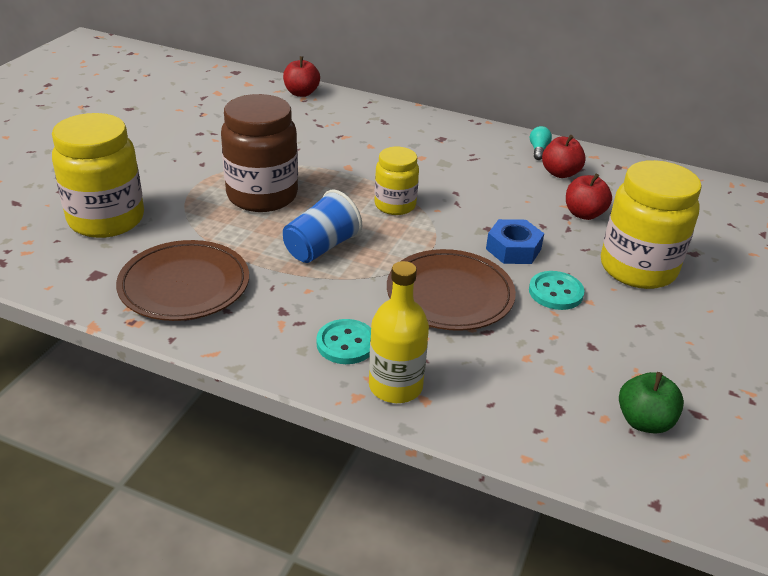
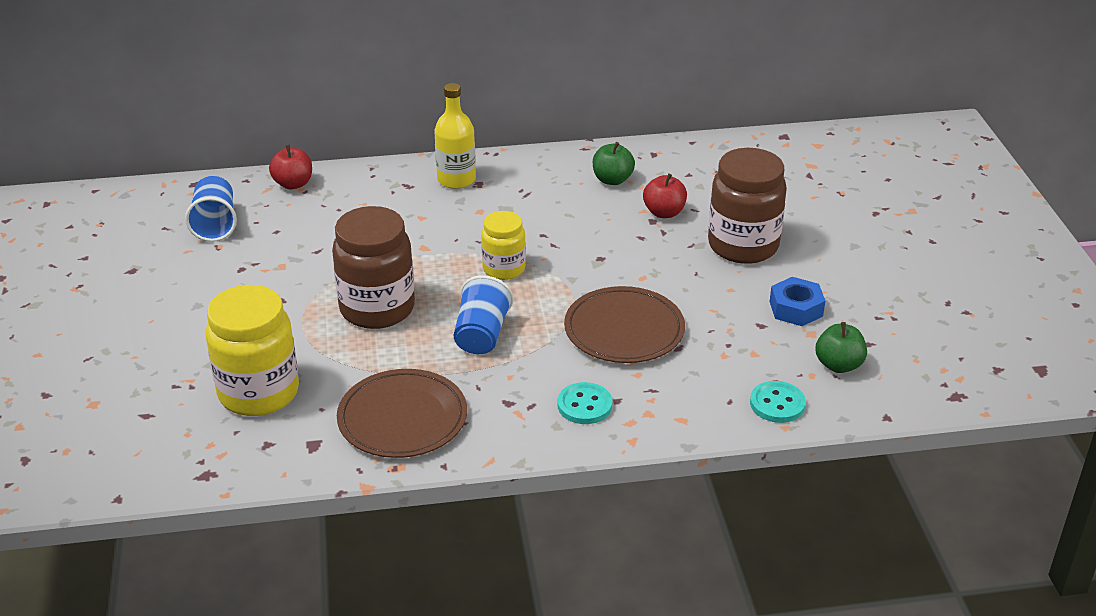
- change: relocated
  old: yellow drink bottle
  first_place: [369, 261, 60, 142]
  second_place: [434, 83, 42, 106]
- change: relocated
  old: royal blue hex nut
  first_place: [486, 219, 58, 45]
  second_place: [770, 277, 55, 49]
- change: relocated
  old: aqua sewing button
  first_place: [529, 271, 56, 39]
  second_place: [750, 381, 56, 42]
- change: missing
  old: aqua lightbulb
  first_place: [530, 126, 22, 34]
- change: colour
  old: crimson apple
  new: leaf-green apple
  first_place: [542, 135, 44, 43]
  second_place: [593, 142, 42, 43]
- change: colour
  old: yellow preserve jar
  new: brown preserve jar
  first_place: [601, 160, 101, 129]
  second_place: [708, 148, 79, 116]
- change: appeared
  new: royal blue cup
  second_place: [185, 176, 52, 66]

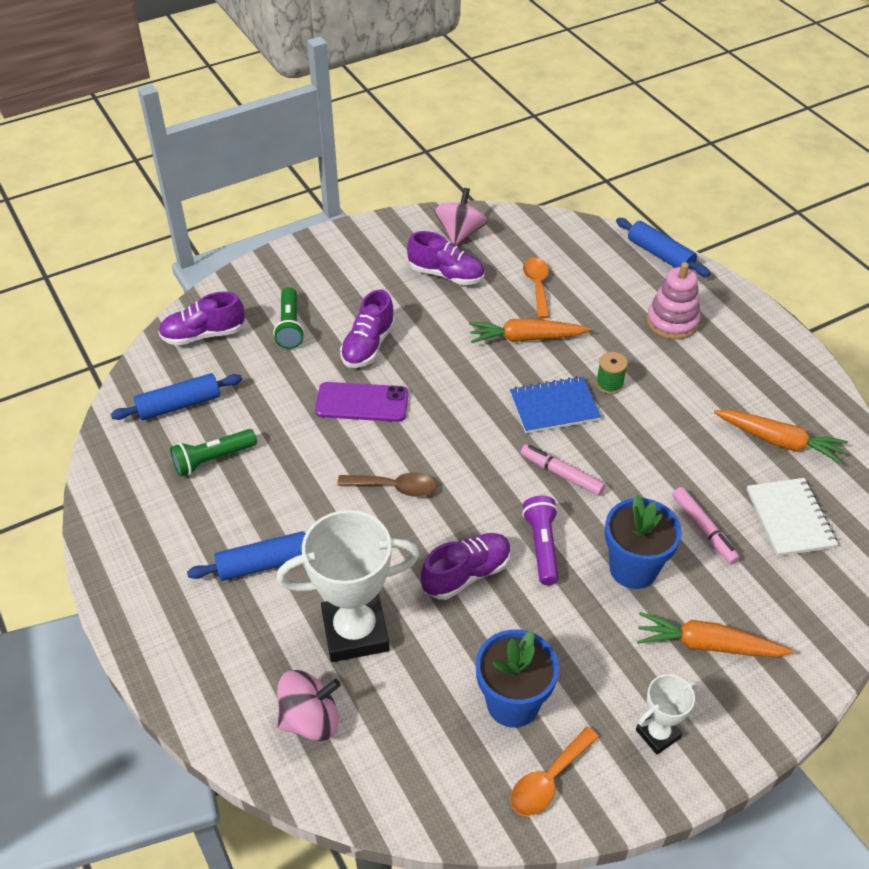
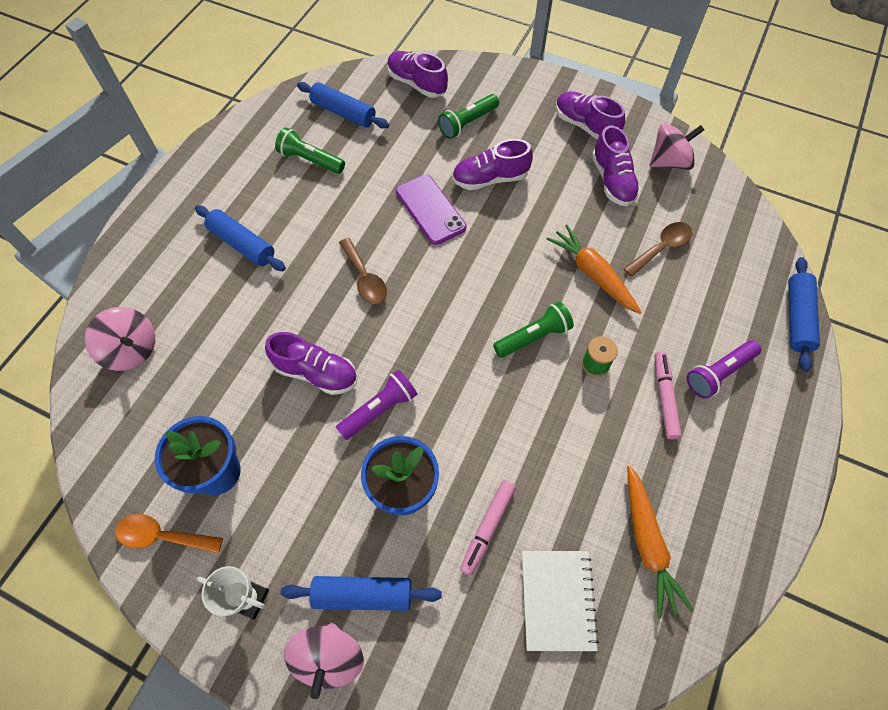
- change: missing
  old: pure white trophy
  first_place: [277, 510, 143, 152]
- change: exchanged
  old: royal blue exercise book
  new: leaf-green pocket torch
  first_place: [510, 376, 91, 57]
  second_place: [493, 302, 81, 56]
- change: relocated
  old: rosy marker pen
  first_place: [520, 444, 85, 52]
  second_place: [655, 351, 27, 88]
- change: colour
  old: orange-coloured teaspoon
  new: brown teaspoon
  first_place: [523, 257, 27, 62]
  second_place: [624, 222, 68, 55]
- change: exchanged
  old: orange-coloured carrot
  new: royal blue pastry roller
  first_place: [637, 612, 157, 45]
  second_place: [280, 576, 162, 35]
- change: exchanged
  old: rosy stacking rings
  new: royal purple pocket torch
  first_place: [647, 262, 53, 78]
  second_place: [687, 340, 74, 59]
- change: spun
  old: pure white exercise book
  first_place: [747, 478, 91, 78]
  second_place: [522, 551, 77, 100]
  degrees: -45
- change: appeared
  new: rosy whirligig
  second_place: [284, 622, 80, 77]
- change: appeared
  new: royal purple lace-up shoe
  second_place: [556, 91, 69, 49]

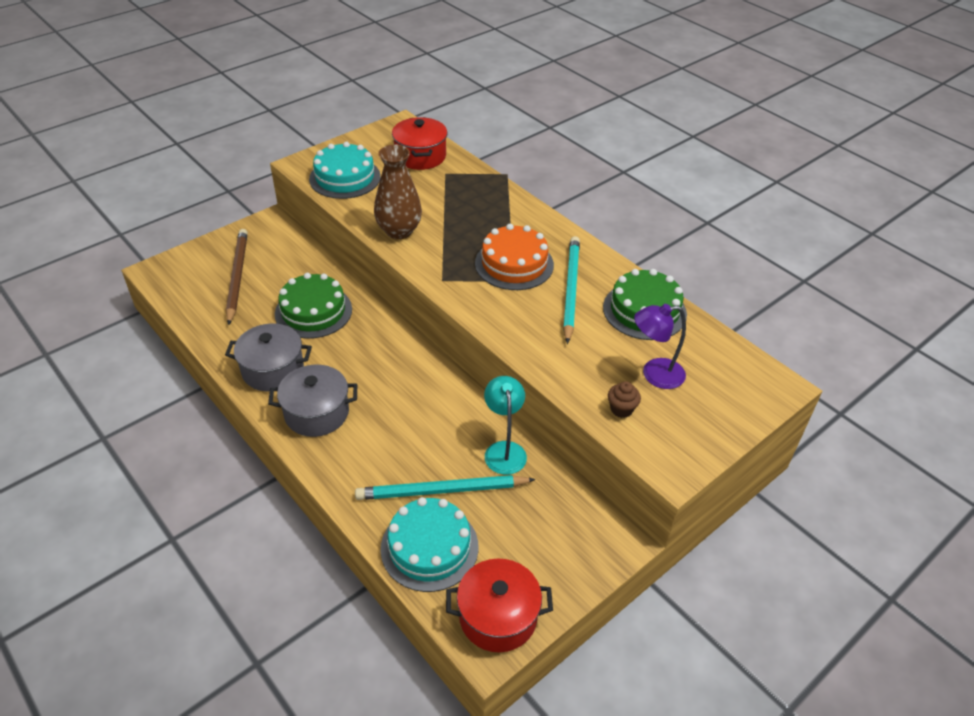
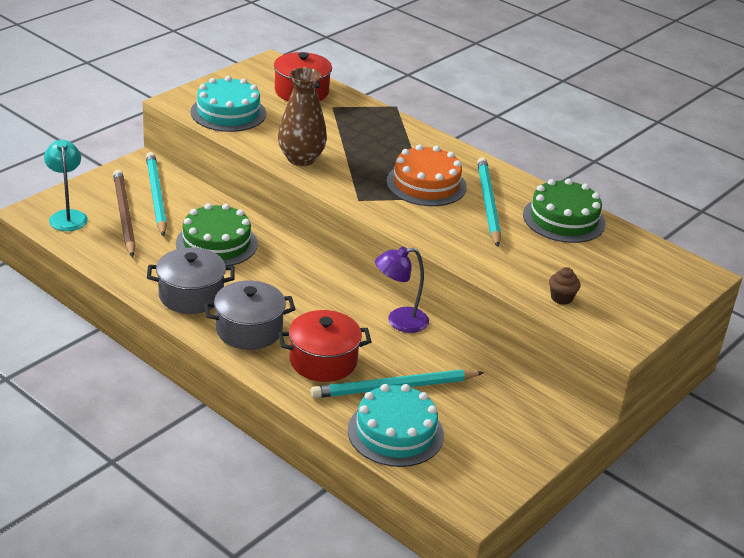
- change: relocated
  old: crimson pot
  first_place: [446, 559, 107, 93]
  second_place: [278, 310, 94, 72]
- change: relocated
  old: aqua reading lamp
  first_place: [484, 376, 43, 99]
  second_place: [44, 140, 44, 91]
- change: relocated
  old: royal purple reading lamp
  first_place: [634, 304, 52, 85]
  second_place: [375, 246, 54, 87]
- change: appeared
  new: aqua pencil
  second_place: [146, 152, 21, 84]

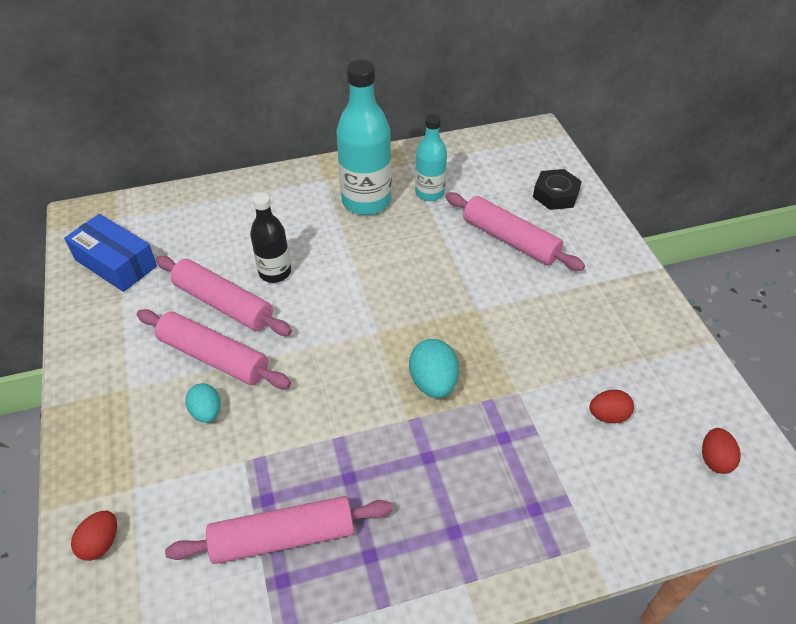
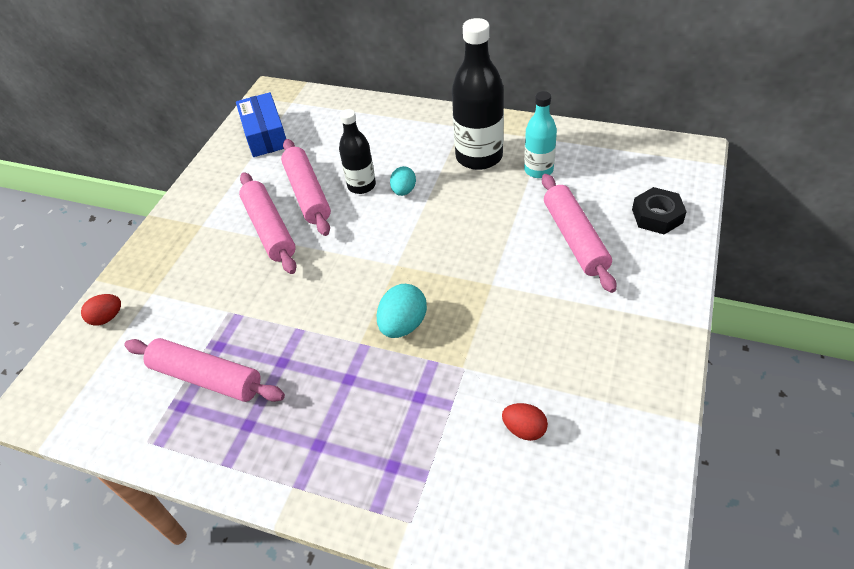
- change: relocated
  old: aqua toy egg
  first_place: [186, 383, 35, 40]
  second_place: [390, 166, 26, 30]
- change: colour
  old: aqua drink bottle
  new: ebony drink bottle
  first_place: [337, 60, 55, 155]
  second_place: [452, 18, 52, 152]
- change: missing
  old: crimson toy egg
  first_place: [702, 428, 39, 46]

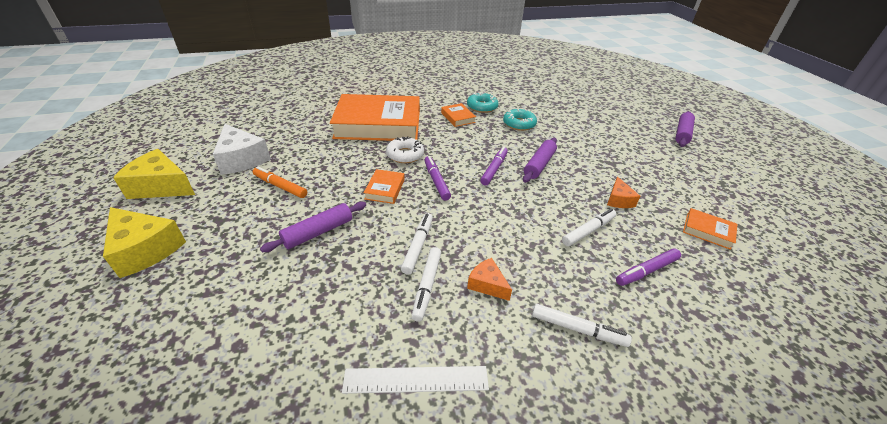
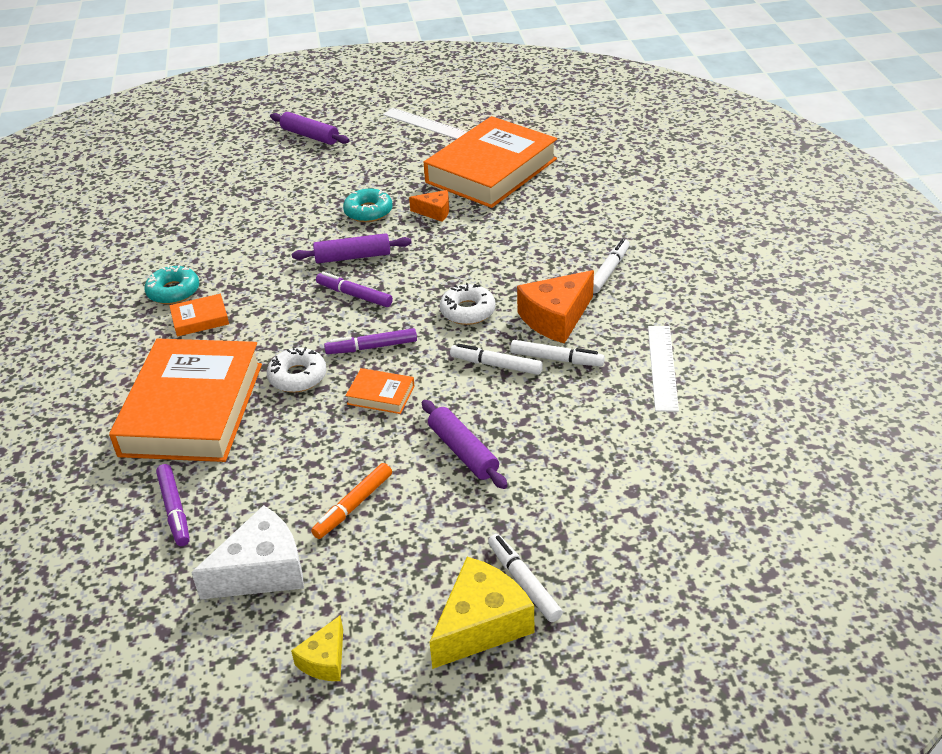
- change: size
  old: yellow cheese
  first_place: [113, 149, 82, 50]
  second_place: [291, 616, 52, 65]
  factor: 0.55
- change: size
  old: orange-coloured cheese
  first_place: [467, 258, 45, 43]
  second_place: [517, 270, 77, 74]
  factor: 1.8
- change: relocated
  old: aqua donut
  first_place: [503, 109, 34, 22]
  second_place: [343, 189, 50, 33]
- change: spun
  old: royal purple pastry roller
  first_place: [523, 138, 34, 45]
  second_place: [292, 233, 120, 30]
  degrees: -45
- change: relocated
  old: pure white marker pen
  first_place: [562, 208, 54, 38]
  second_place: [488, 534, 75, 88]
- change: relocated
  old: royal purple marker pen
  first_place: [616, 248, 65, 38]
  second_place: [156, 464, 34, 82]
- change: size
  old: orange-coloured hardcover
  first_place: [683, 208, 54, 42]
  second_place: [424, 116, 133, 92]
  factor: 2.5
- change: appeared
  new: pure white straightedge
  second_place: [383, 108, 84, 31]
- change: appeared
  new: pure white donut
  second_place: [440, 283, 56, 42]

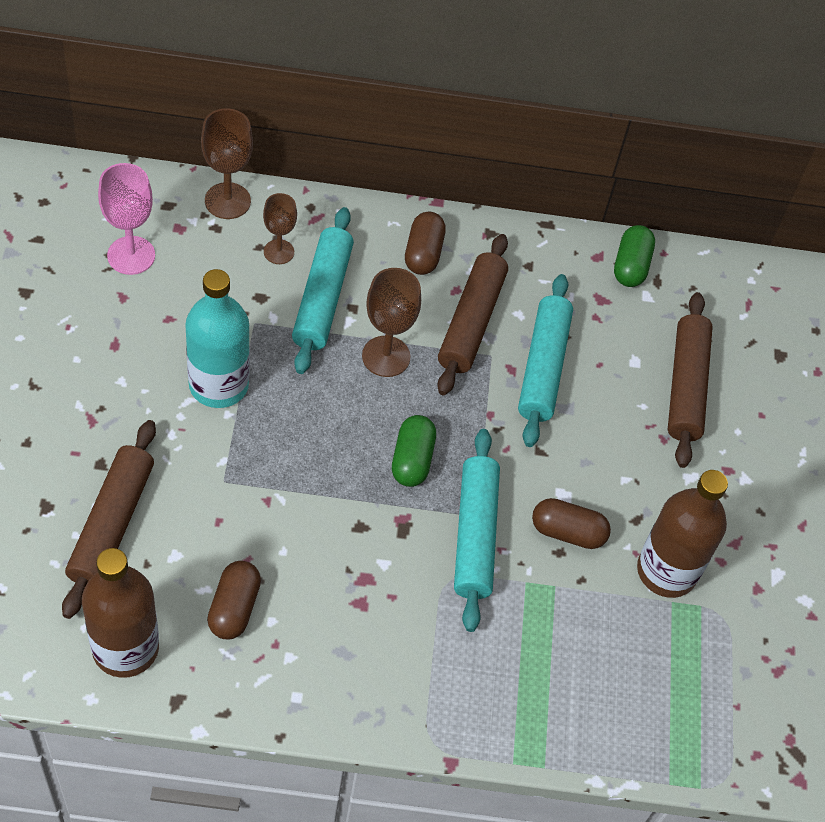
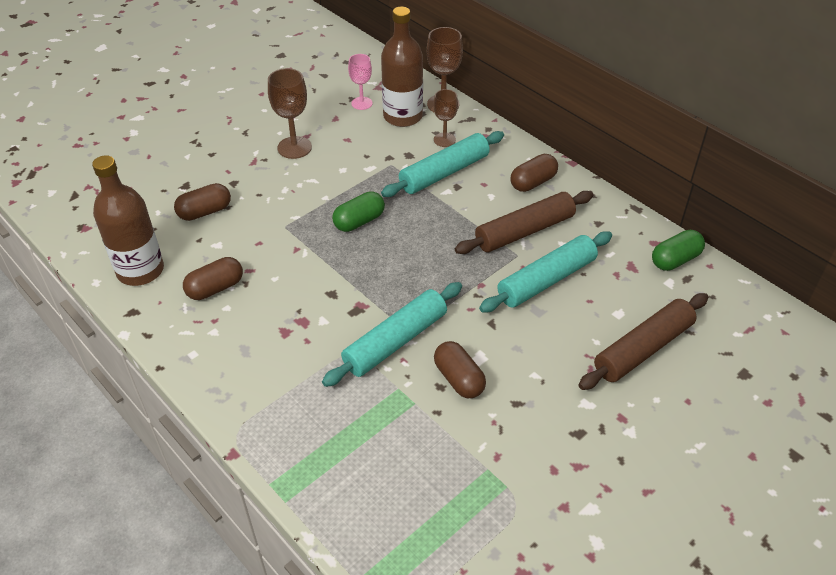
- change: exchanged
  old: brown pastry roller
  new: brown pill shape
  first_place: [62, 420, 94, 199]
  second_place: [174, 183, 57, 38]
- change: size
  old: rosy goblet
  first_place: [98, 163, 57, 112]
  second_place: [348, 54, 25, 56]
  factor: 0.66
- change: missing
  old: aqua drink bottle
  first_place: [185, 269, 65, 139]
- change: relocated
  old: brown goblet
  first_place: [362, 268, 59, 109]
  second_place: [268, 68, 44, 91]
- change: relocated
  old: leaf-green pill shape
  first_place: [392, 415, 44, 72]
  second_place: [332, 191, 53, 41]
- change: relocated
  old: brown drink bottle
  first_place: [637, 470, 91, 128]
  second_place: [381, 6, 42, 121]

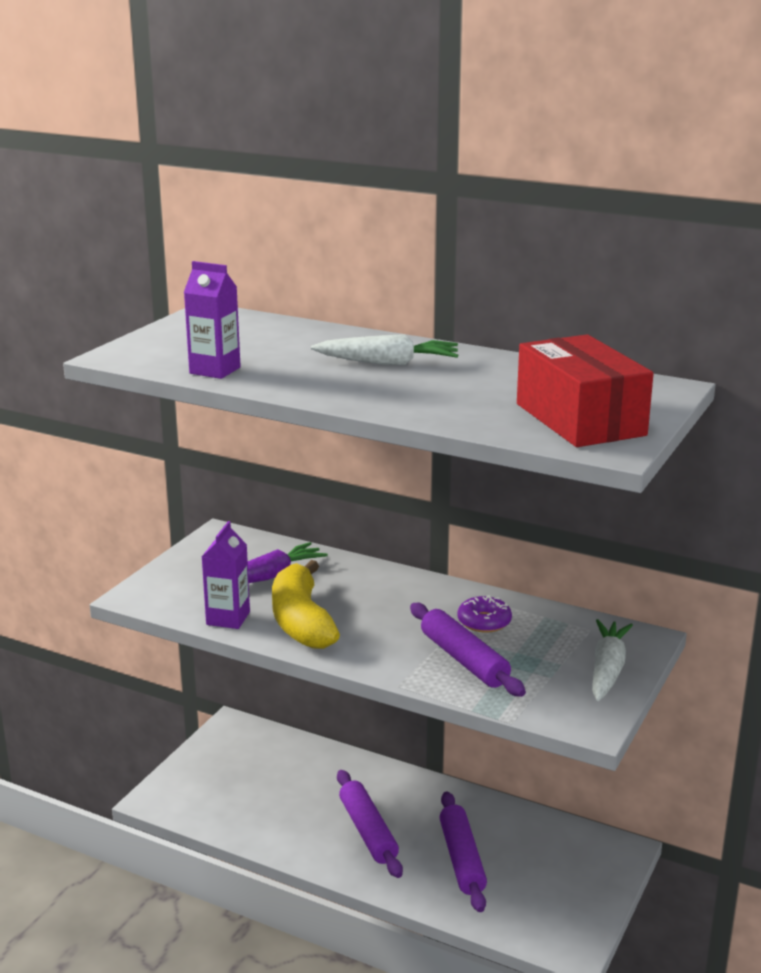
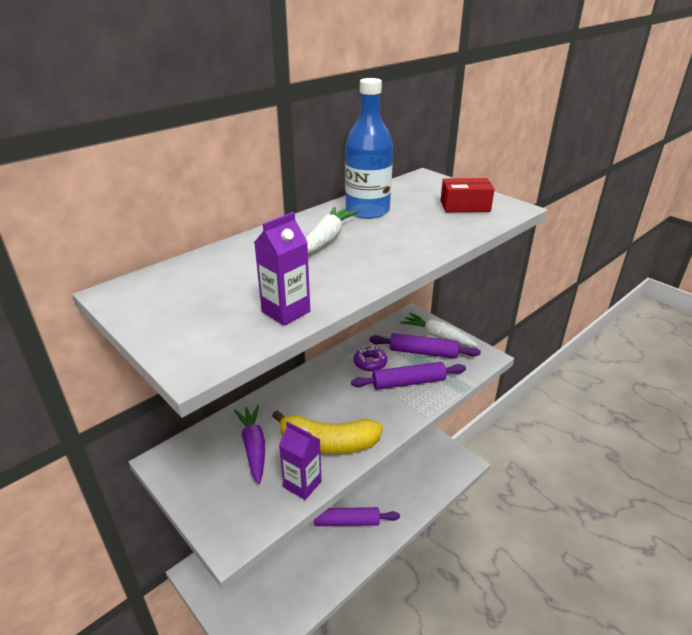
- change: relocated
  old: royal purple pastry roller
  first_place: [440, 791, 47, 121]
  second_place: [370, 333, 111, 26]
- change: size
  old: crimson parcel
  first_place: [517, 334, 137, 113]
  second_place: [441, 178, 54, 34]
  factor: 0.6
- change: appeared
  new: royal blue drink bottle
  second_place: [345, 78, 48, 141]

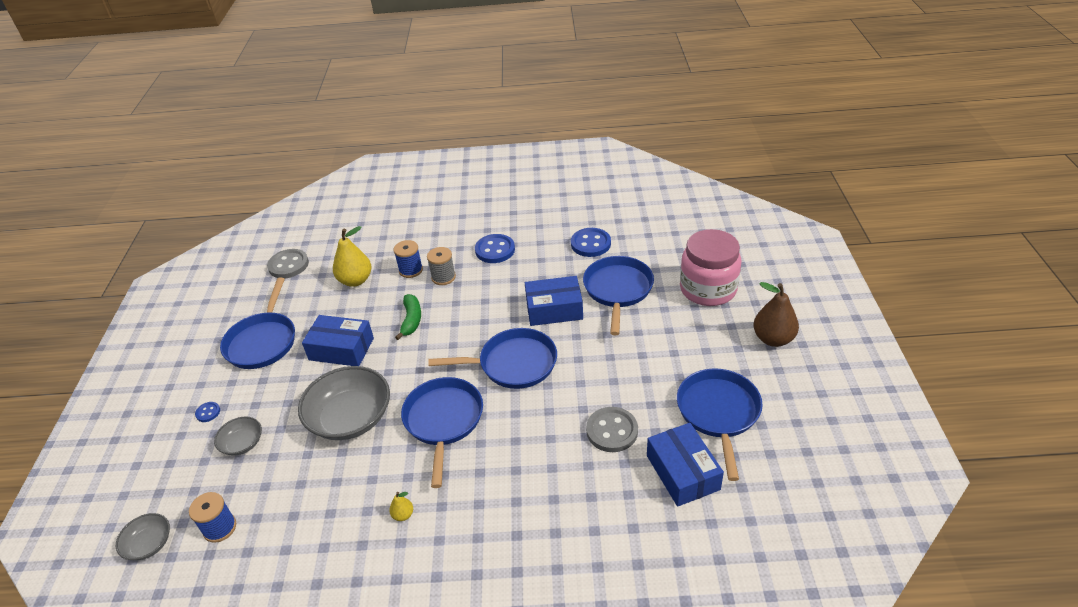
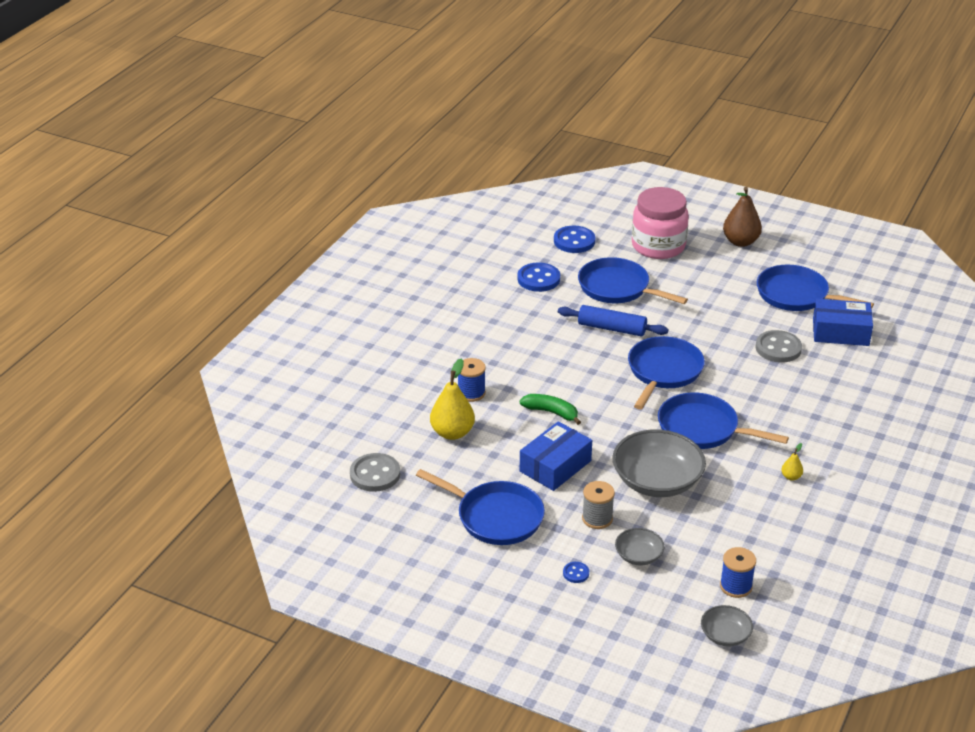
- change: relocated
  old: grey reel of thread
  first_place: [427, 247, 29, 38]
  second_place: [582, 481, 33, 48]
- change: relocated
  old: royal blue sewing button
  first_place: [475, 234, 40, 29]
  second_place: [554, 226, 41, 27]
- change: exchanged
  old: royal blue parcel
  new: royal blue pastry roller
  first_place: [525, 276, 58, 50]
  second_place: [558, 305, 110, 32]

